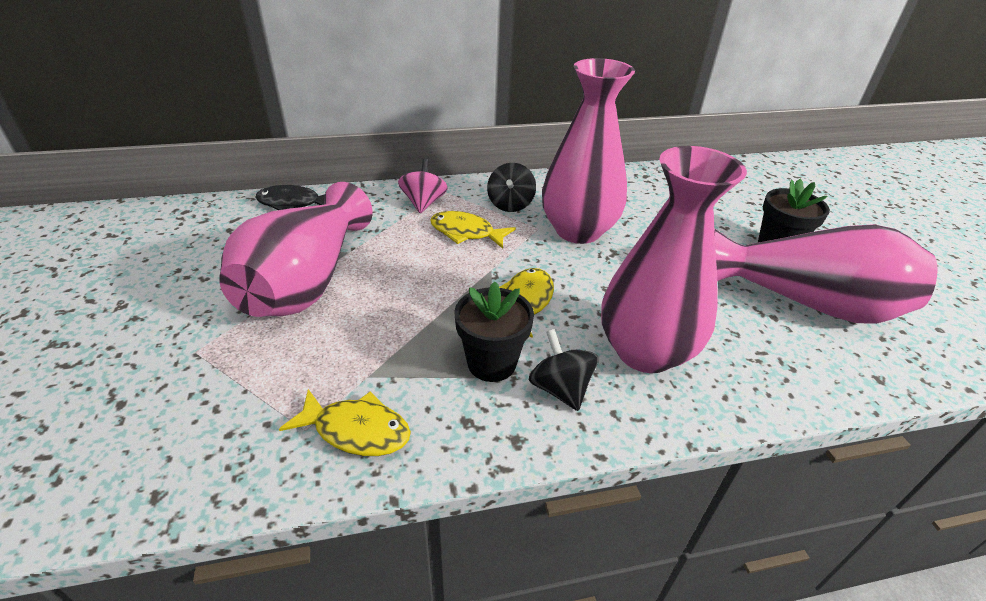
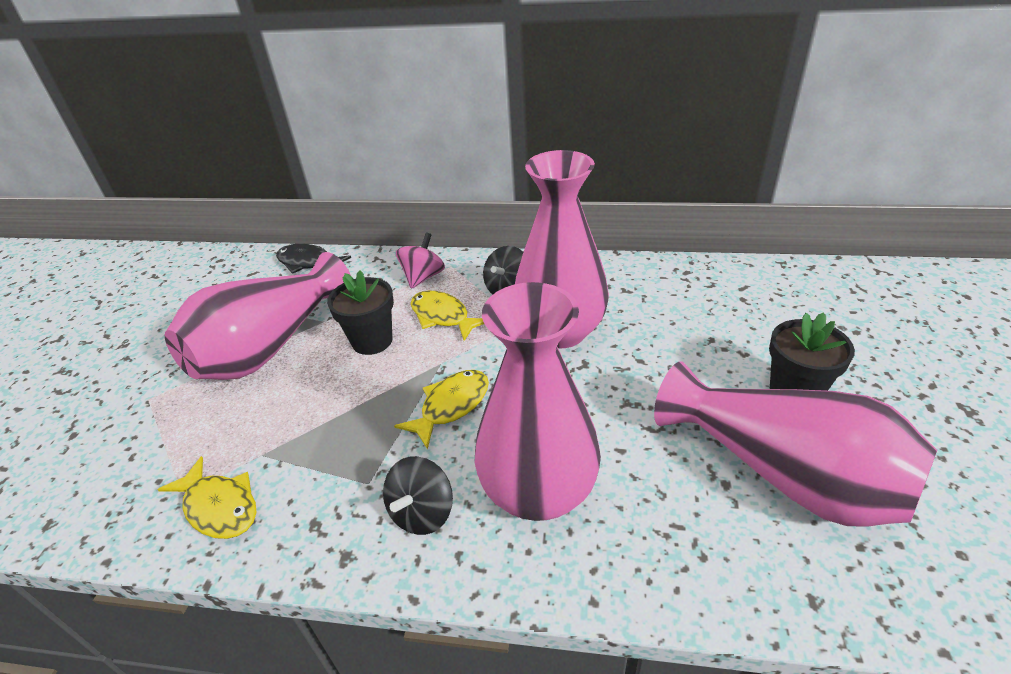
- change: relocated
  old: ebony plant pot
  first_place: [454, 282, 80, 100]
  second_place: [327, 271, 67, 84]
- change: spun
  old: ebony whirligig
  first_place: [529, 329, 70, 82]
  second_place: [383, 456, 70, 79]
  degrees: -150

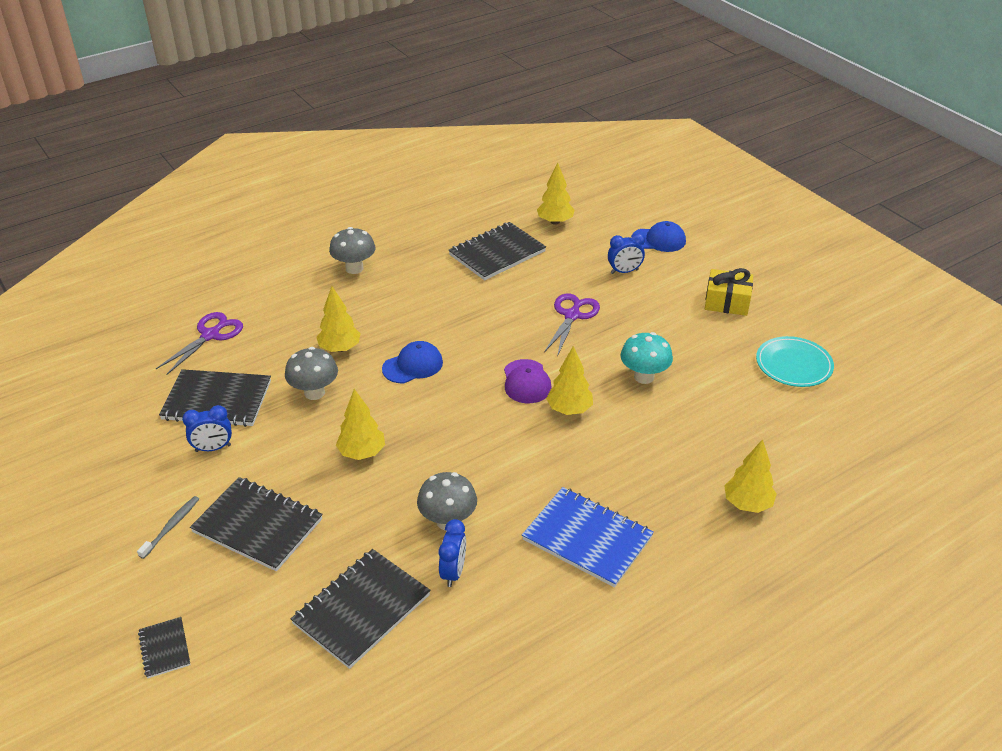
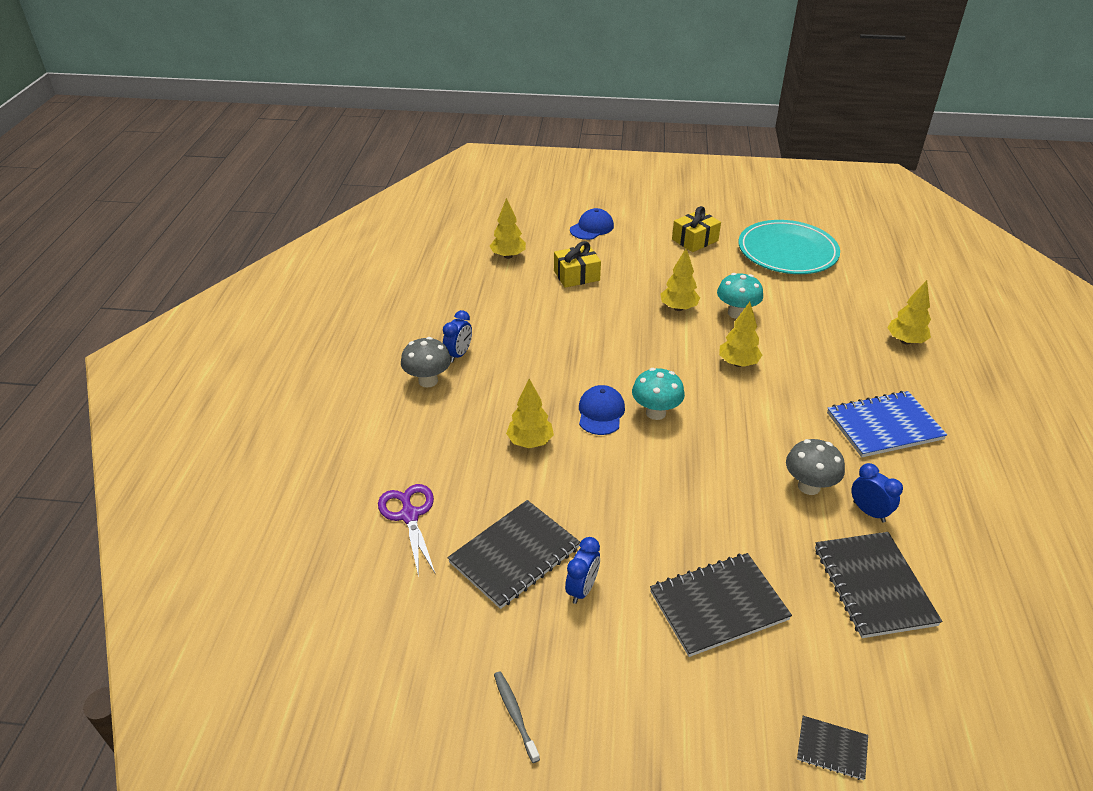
- change: relocated
  old: grey dental brush
  first_place: [137, 496, 62, 63]
  second_place: [494, 671, 46, 92]
- change: missing
  old: grey toadstool
  first_place: [285, 347, 53, 53]
- change: relocated
  old: yellow tree
  first_place: [336, 389, 49, 71]
  second_place: [660, 248, 40, 63]
- change: missing
  old: ebony exercise book
  first_place: [449, 222, 97, 59]
- change: missing
  old: royal purple peaked cap
  first_place: [504, 359, 48, 44]
- change: missing
  old: royal purple pair of scissors
  first_place: [544, 294, 56, 62]
- change: relocated
  old: royal blue bedside clock
  first_place: [608, 232, 37, 42]
  second_place: [443, 310, 29, 53]
- change: size
  old: aqua flat dish
  first_place: [756, 336, 78, 51]
  second_place: [739, 220, 101, 54]
  factor: 1.61
- change: appeared
  new: yellow present
  second_place: [554, 241, 47, 47]
- change: appeared
  new: aqua toadstool
  second_place: [632, 368, 53, 52]

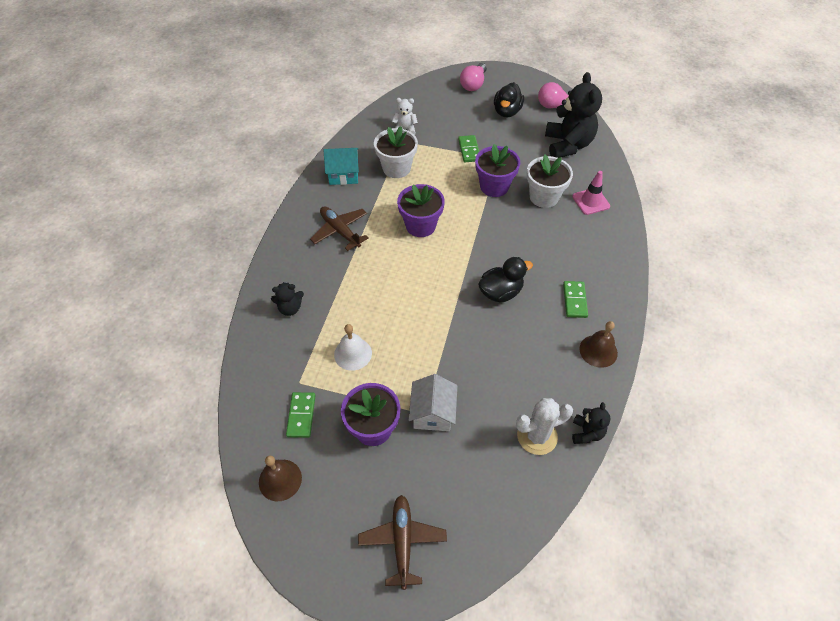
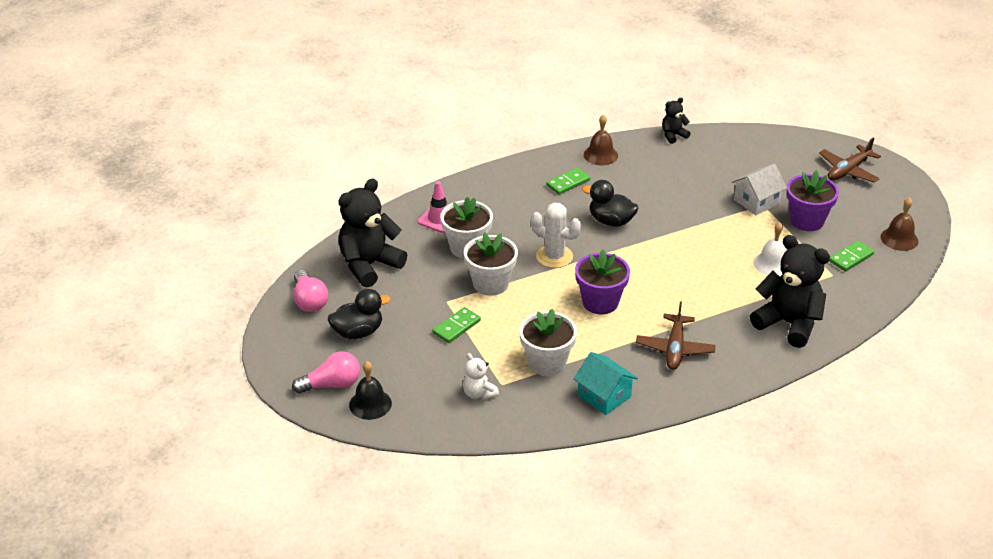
- change: size
  old: ebony teddy
  first_place: [271, 282, 33, 34]
  second_place: [750, 235, 80, 113]
  factor: 2.05
- change: colour
  old: royal purple plant pot
  new: pure white plant pot
  first_place: [475, 144, 45, 53]
  second_place: [464, 232, 54, 64]
- change: relocated
  old: pure white prickly plant
  first_place: [516, 398, 57, 57]
  second_place: [531, 203, 50, 65]
- change: appeared
  new: ebony hand bell
  second_place: [349, 361, 43, 59]

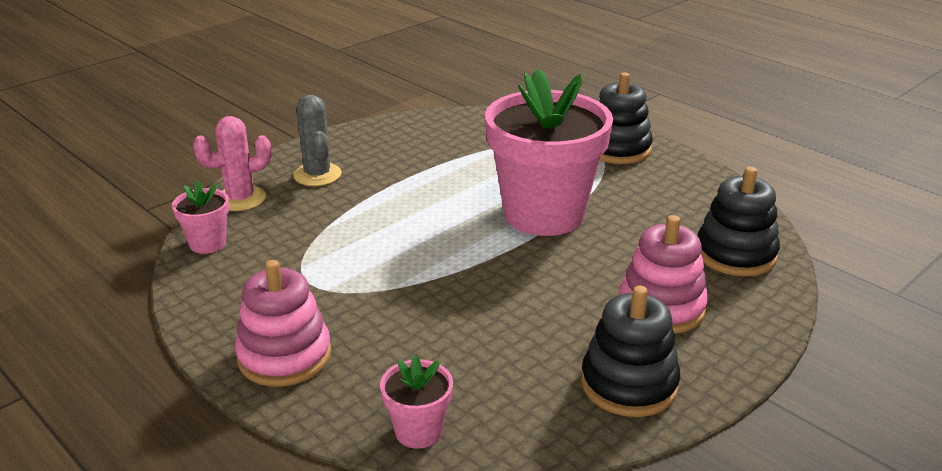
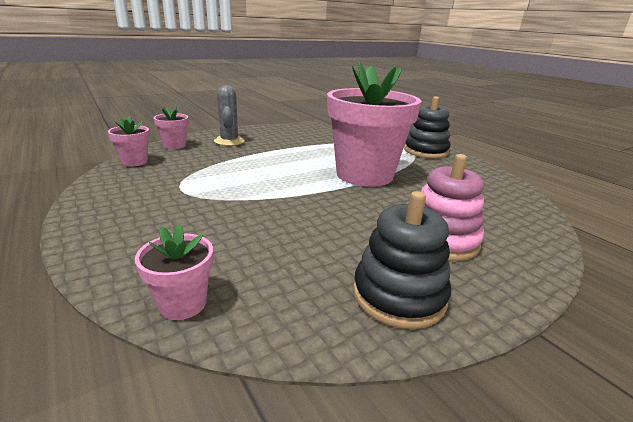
- change: exchanged
  old: rosy prickly plant
  new: rosy plant pot
  first_place: [193, 116, 78, 95]
  second_place: [154, 106, 35, 43]
- change: missing
  old: rosy stacking rings
  first_place: [235, 260, 96, 126]
- change: missing
  old: ebony stacking rings
  first_place: [698, 167, 82, 109]

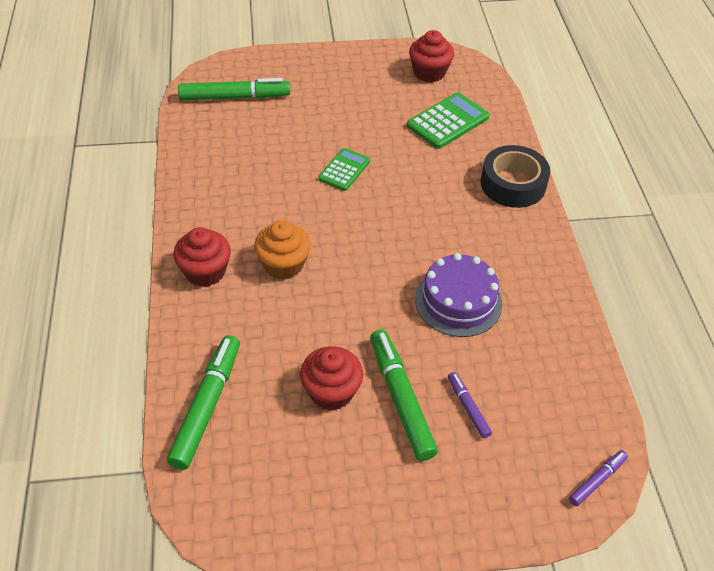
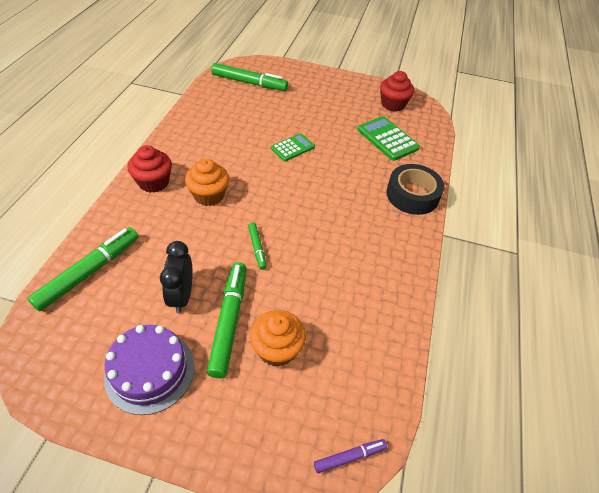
- change: exchanged
  old: crimson cupcake
  new: ebony bedside clock
  first_place: [300, 346, 63, 65]
  second_place: [160, 241, 33, 72]
- change: spun
  old: leaf-green pocket calculator
  first_place: [407, 92, 82, 57]
  second_place: [357, 116, 63, 45]
  degrees: -105
- change: relocated
  old: royal purple gateau
  first_place: [415, 253, 87, 84]
  second_place: [104, 325, 91, 90]
- change: exchanged
  old: royal purple marker pen
  new: orange-coloured cupcake
  first_place: [448, 372, 44, 66]
  second_place: [250, 310, 56, 57]
- change: appeared
  new: leaf-green marker pen
  second_place: [248, 223, 19, 47]

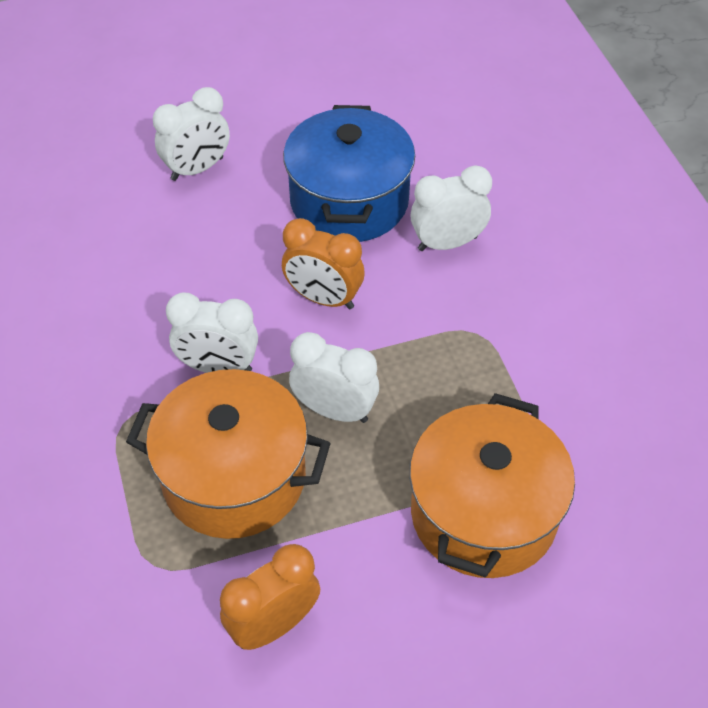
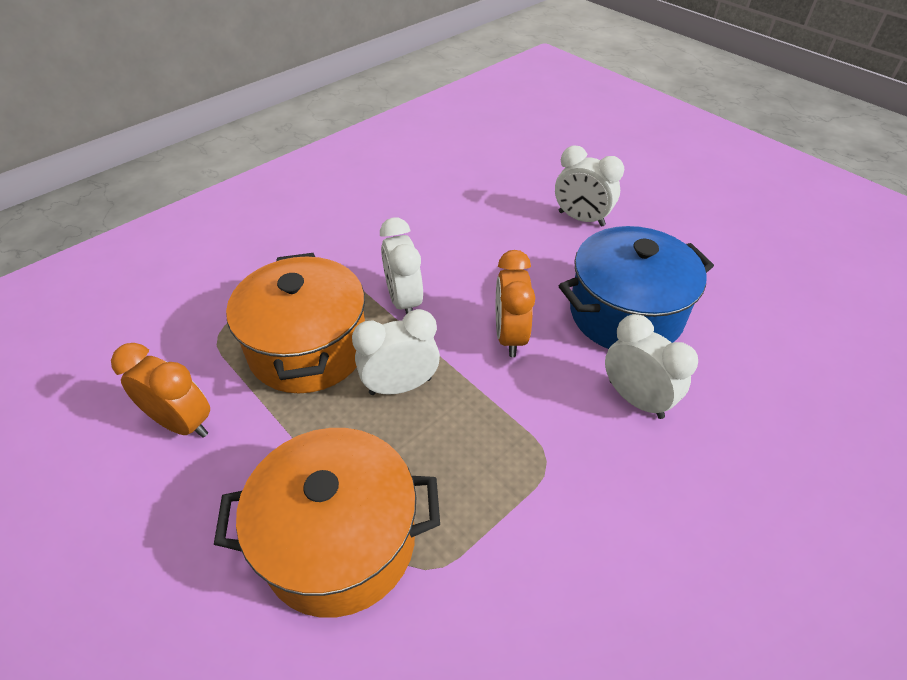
- change: spun
  old: pure white bedside clock
  first_place: [289, 332, 90, 91]
  second_place: [352, 309, 88, 86]
  degrees: -105

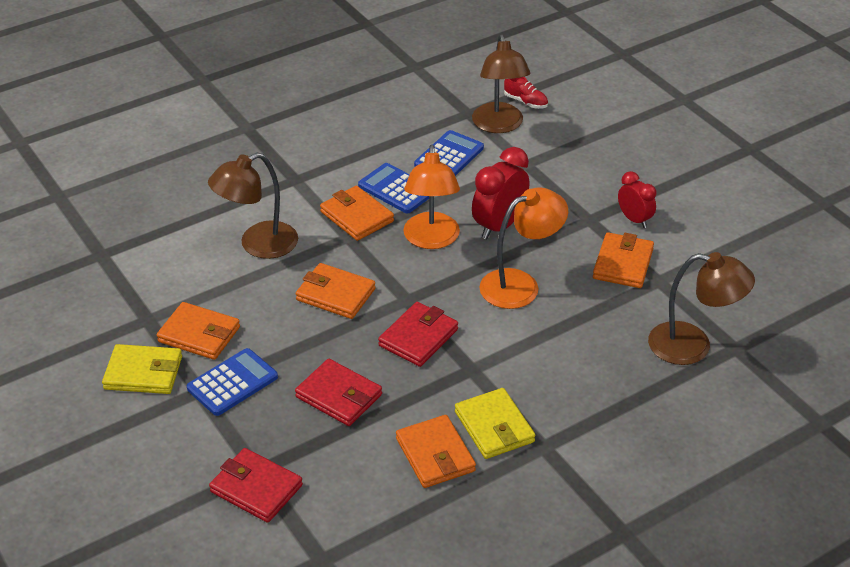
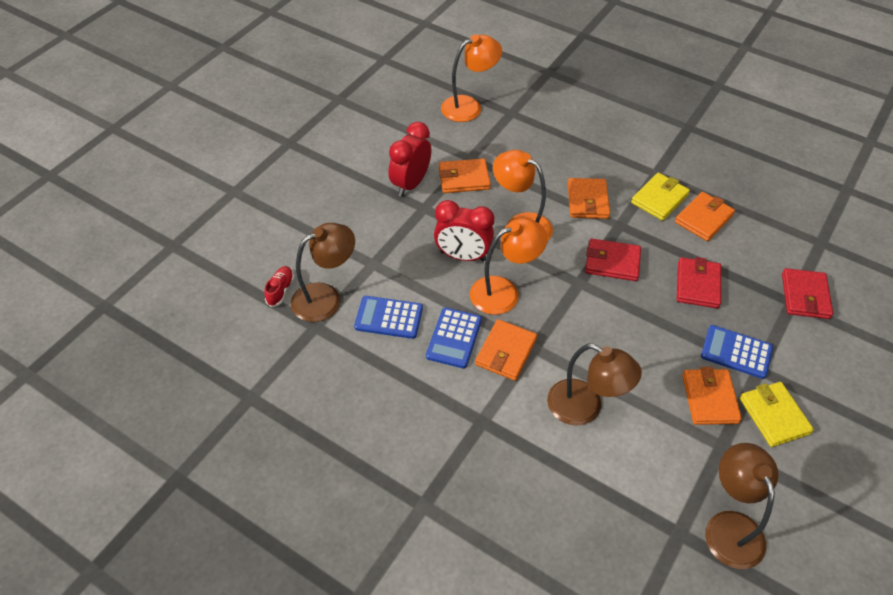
- change: relocated
  old: orange-coloured card wallet
  first_place: [296, 263, 80, 56]
  second_place: [568, 178, 42, 41]
- change: size
  old: crimson bedside clock
  first_place: [618, 171, 39, 57]
  second_place: [389, 122, 42, 75]
  factor: 1.62
- change: relocated
  old: brown reading lamp
  first_place: [648, 252, 107, 113]
  second_place: [705, 443, 74, 126]
- change: appeared
  new: orange-coloured reading lamp
  second_place: [441, 34, 61, 88]

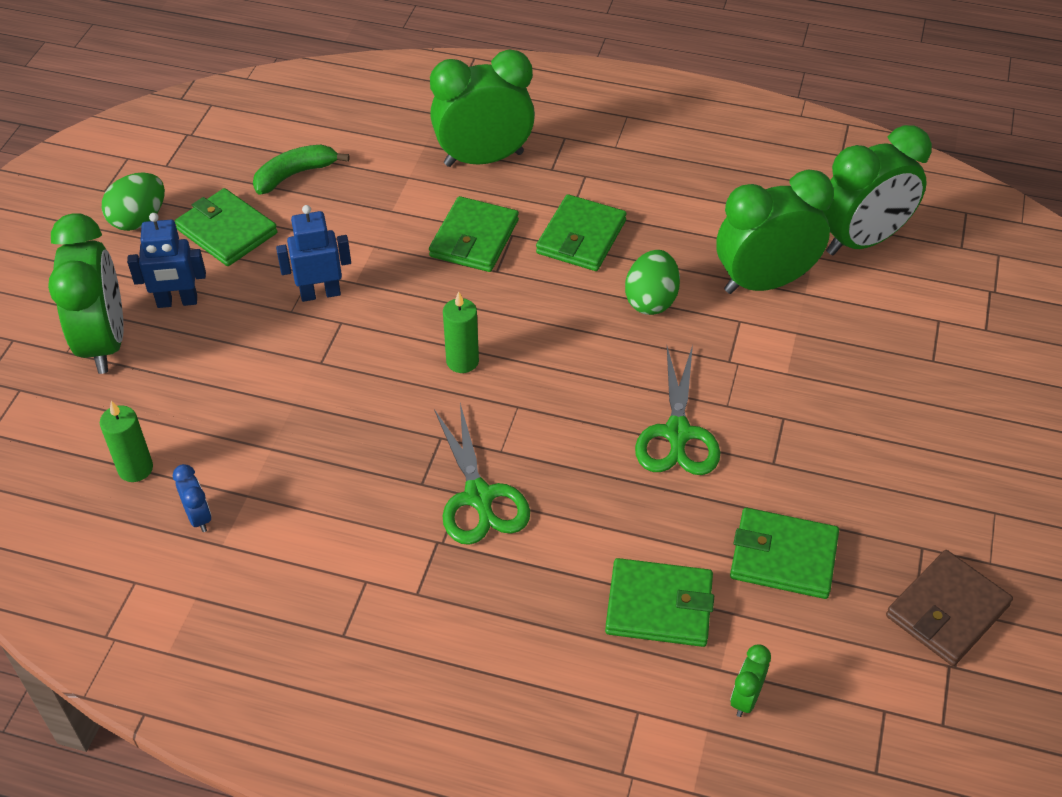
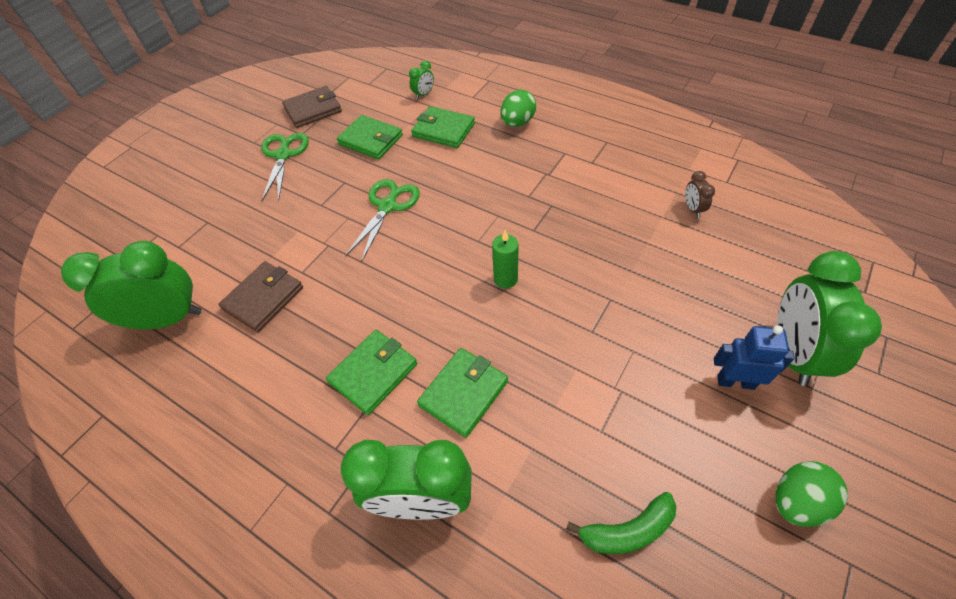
- change: missing
  old: leaf-green candle
  first_place: [100, 401, 53, 81]
- change: colour
  old: royal blue bedside clock
  new: brown bedside clock
  first_place: [173, 464, 38, 68]
  second_place: [685, 171, 30, 47]
- change: missing
  old: leaf-green card wallet
  first_place: [175, 188, 102, 78]
- change: missing
  old: royal blue toy robot
  first_place: [276, 205, 75, 97]
- change: relocated
  old: leaf-green pair of scissors
  first_place: [434, 403, 96, 142]
  second_place: [261, 133, 48, 68]
- change: relocated
  old: leaf-green toy egg
  first_place: [625, 250, 55, 65]
  second_place: [500, 90, 36, 37]
- change: exchanged
  old: leaf-green bedside clock
  new: brown card wallet
  first_place: [716, 169, 118, 125]
  second_place: [218, 261, 85, 71]

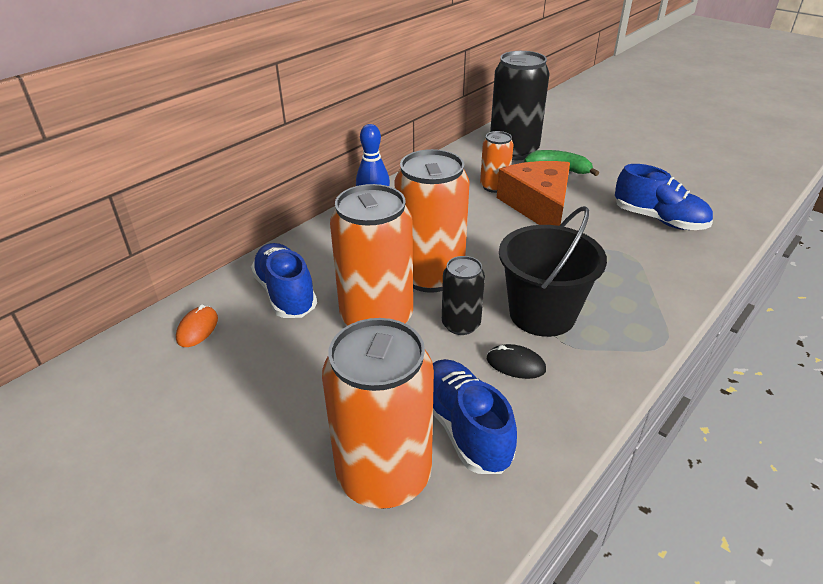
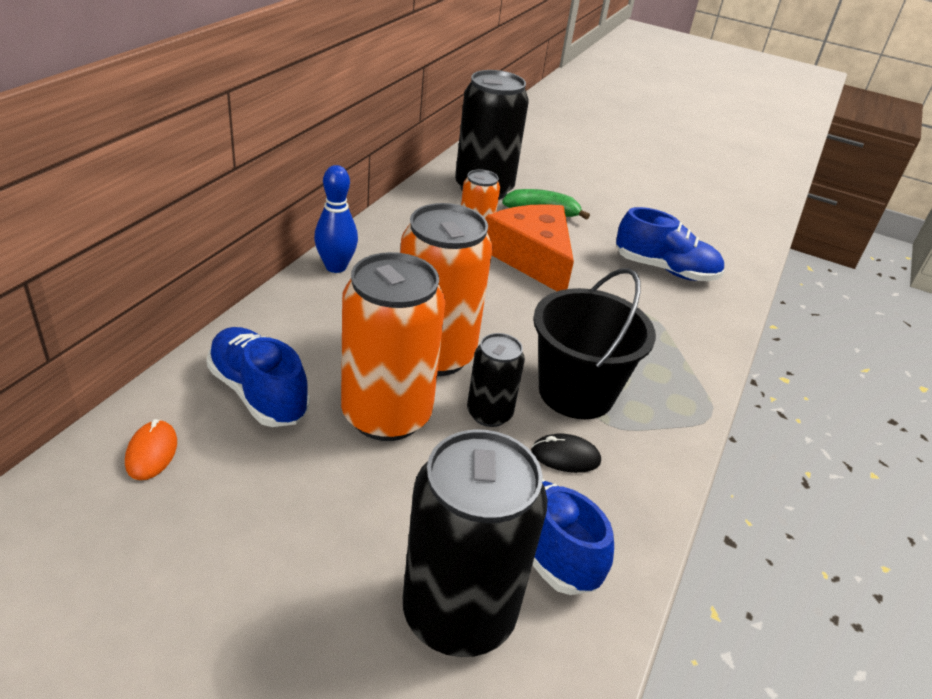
- change: colour
  old: orange-coloured tin
  new: ebony tin
  first_place: [322, 318, 112, 191]
  second_place: [403, 430, 145, 227]

